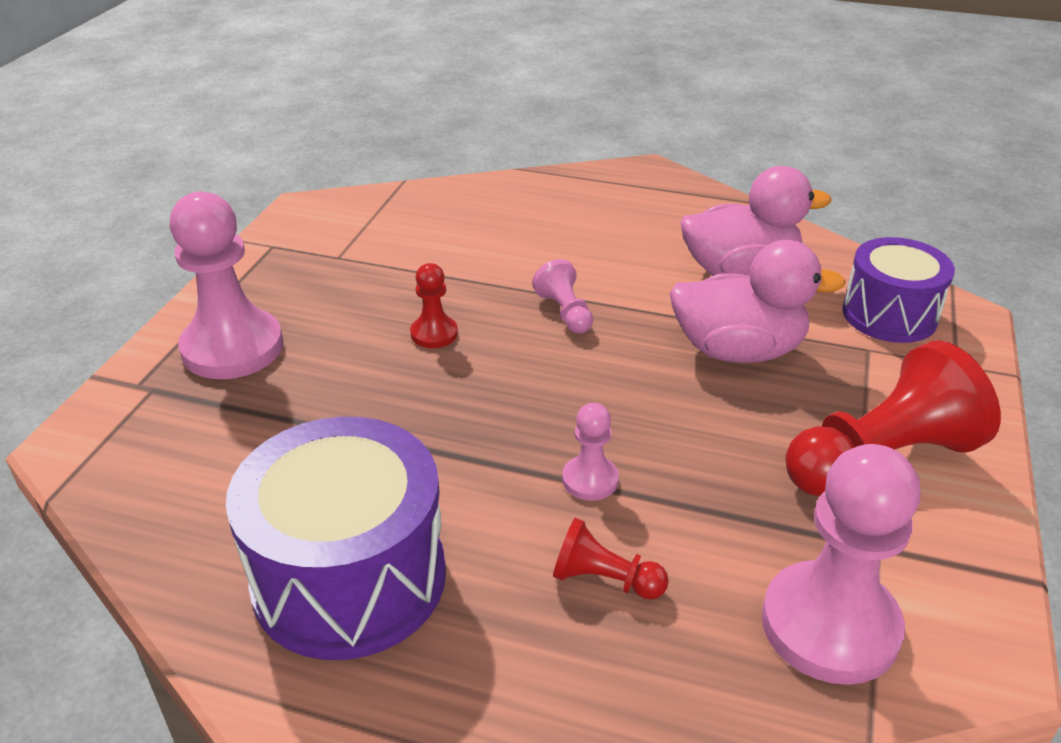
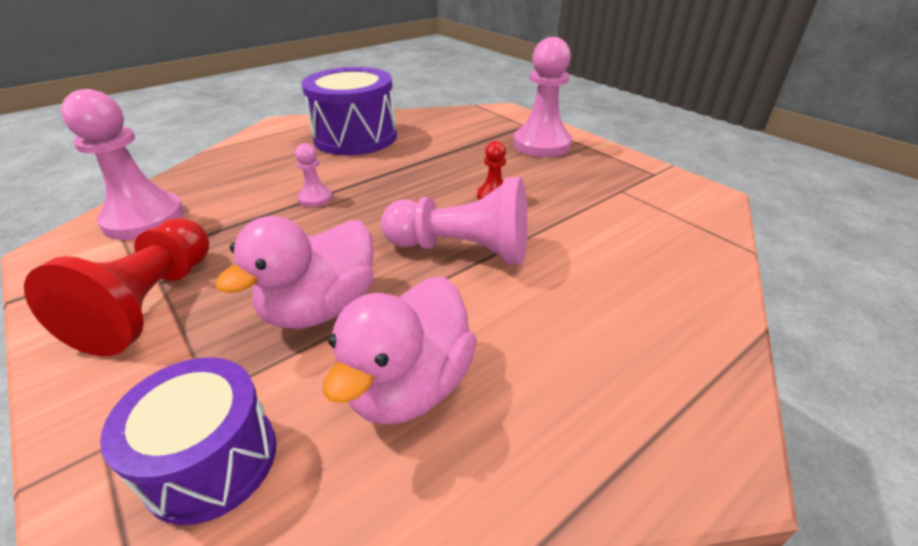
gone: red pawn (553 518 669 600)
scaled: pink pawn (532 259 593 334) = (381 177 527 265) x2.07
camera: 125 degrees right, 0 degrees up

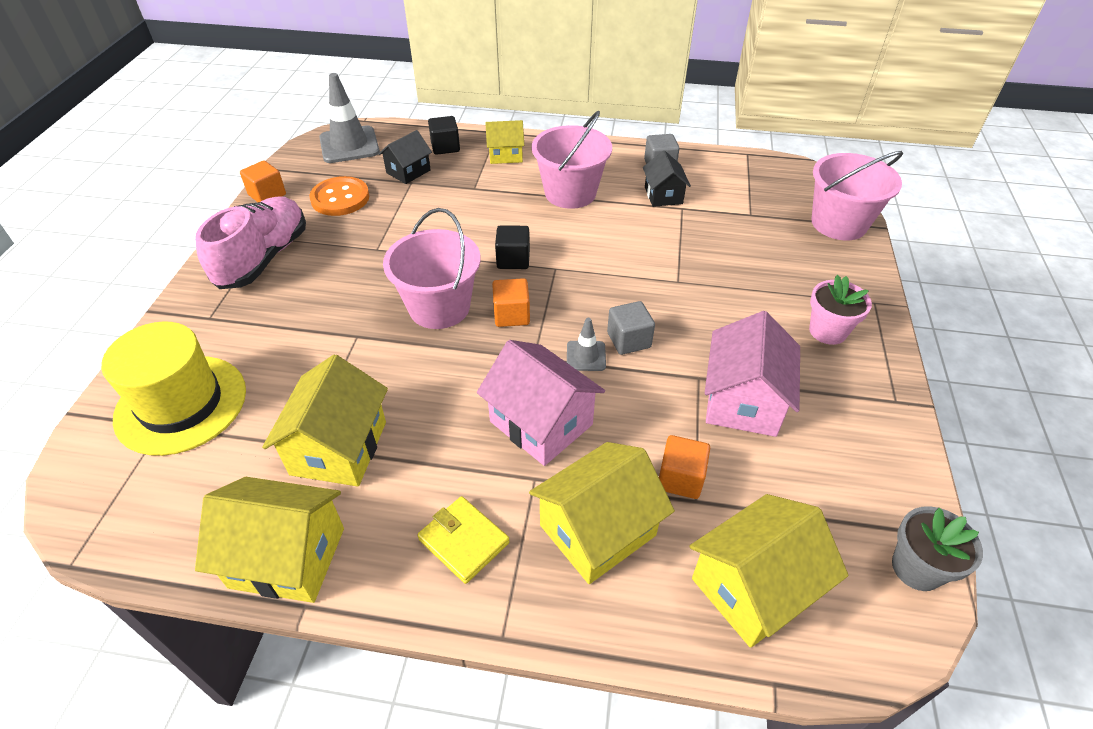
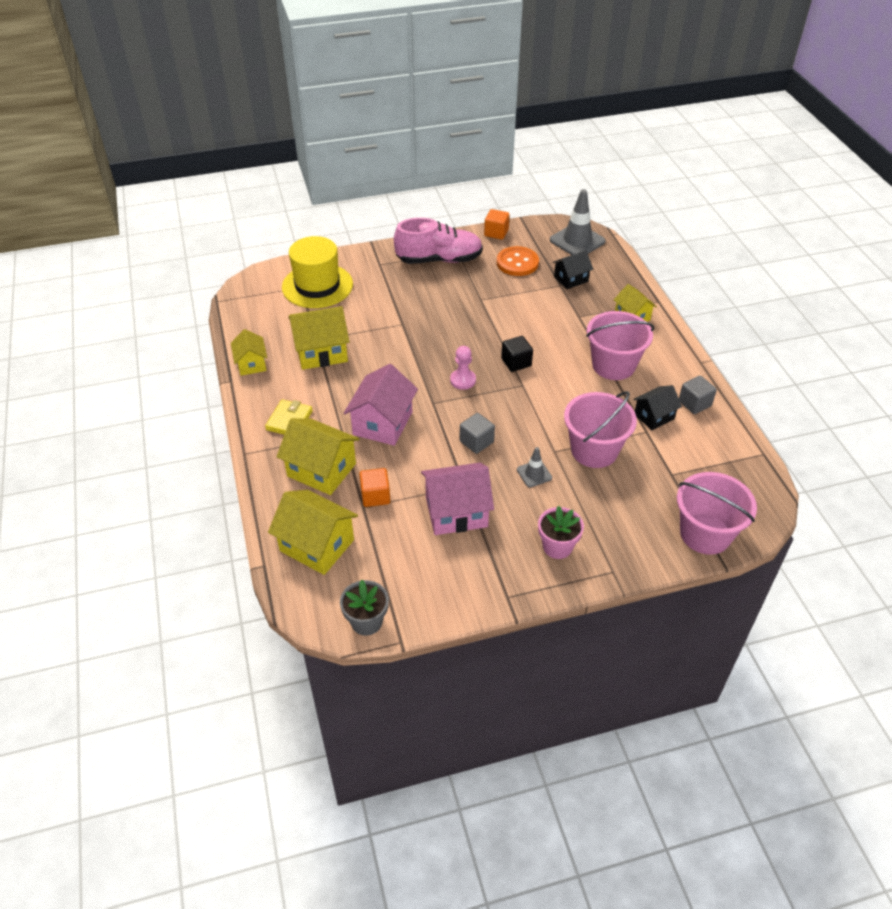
gone: black cube (428 116 460 155)
shifted: grey traffic cone (567 318 606 371) to (517 447 552 487); pink bucket (383 208 481 329) to (564 391 637 468)
swapped: orange cube (492 278 530 327) to pink pawn (450 346 476 390)
rotated: black house (379 130 432 184) = (553 250 593 289) 45 degrees counterclockwise
scaled: yellow house (195 477 344 603) = (231 329 267 376) x0.61
camera: 65 degrees right, 0 degrees up

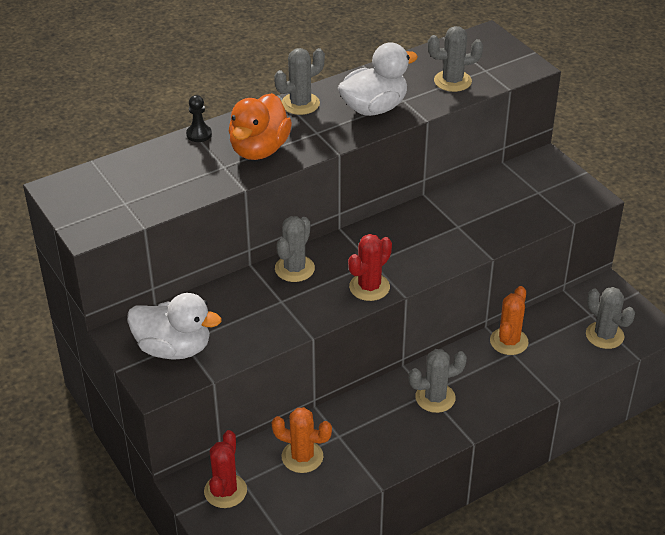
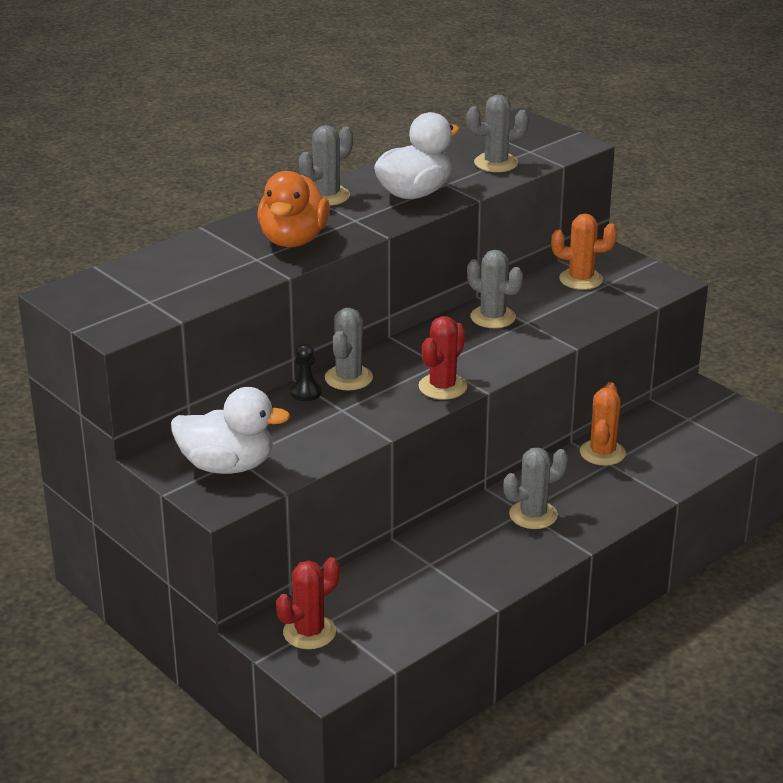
shifted: black pawn (186 95 212 142) to (291 343 322 401); grey cactus (586 287 635 349) to (467 250 523 328); orange cactus (272 407 332 473) to (551 214 617 290)
rotated: red cactus (204 430 247 508) = (276 557 340 649) 45 degrees clockwise
camera: 10 degrees left, 10 degrees down

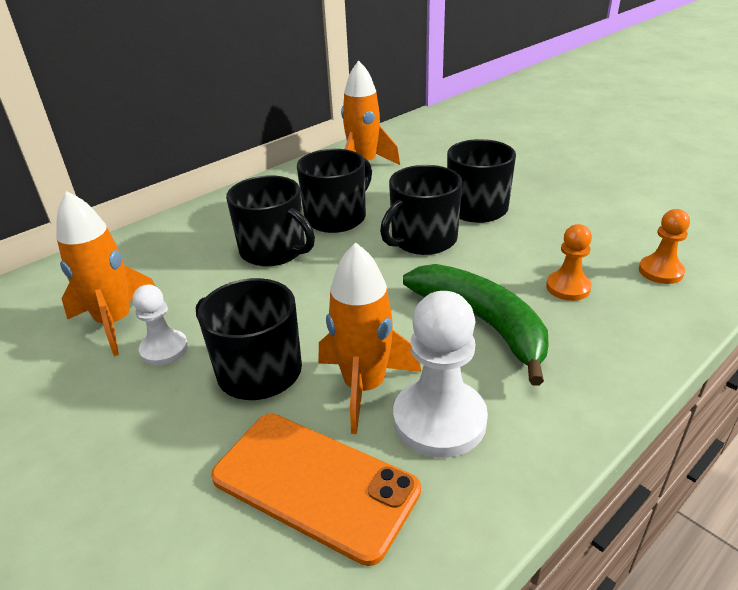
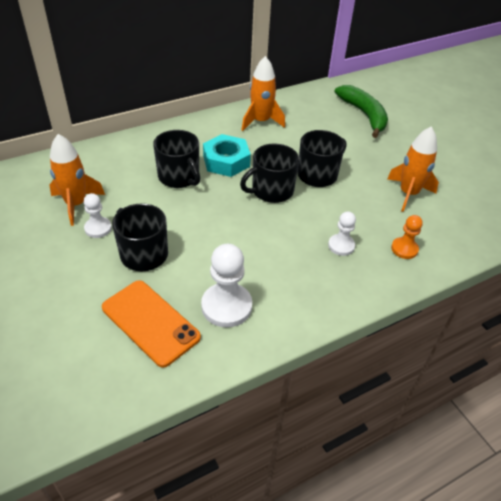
shifted: green banana (403 264 549 386) to (335 85 388 138); orange rocket (319 242 421 434) to (387 127 439 212)
swapped: black mug (297 149 372 233) to turquoise nut (203 134 251 177)
repainted: orange pawn (546 224 592 301) to white pawn (328 211 356 256)
camera: 10 degrees right, 10 degrees up

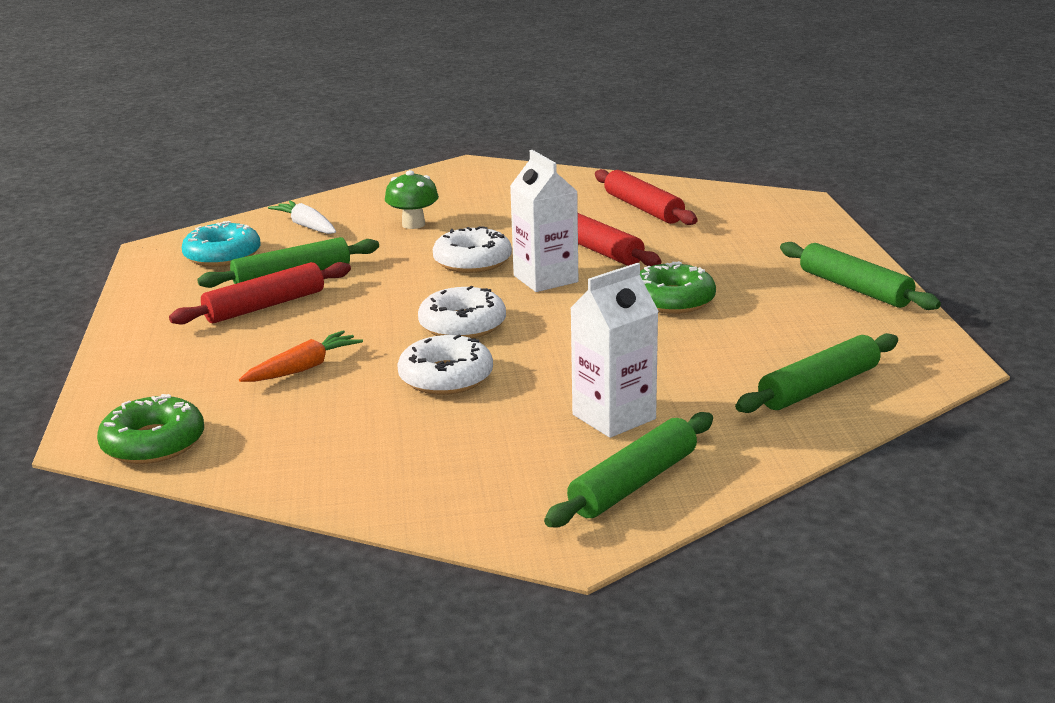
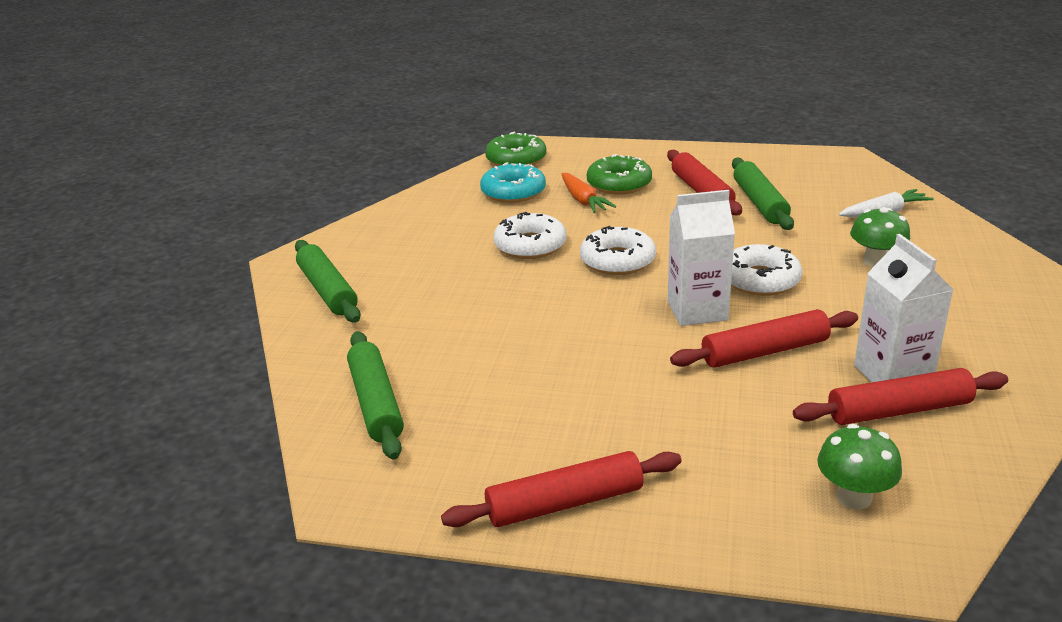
new: green mushroom (817 424 902 509)
shifted: turquoise donut (182 221 261 267) to (480 162 546 203); green donut (640 261 716 314) to (587 154 652 195); white carton (570 263 659 438) to (854 234 953 382)
repainted: green rolling pin (780 242 941 310) to red rolling pin (441 451 681 527)
camera: 110 degrees right, 5 degrees up

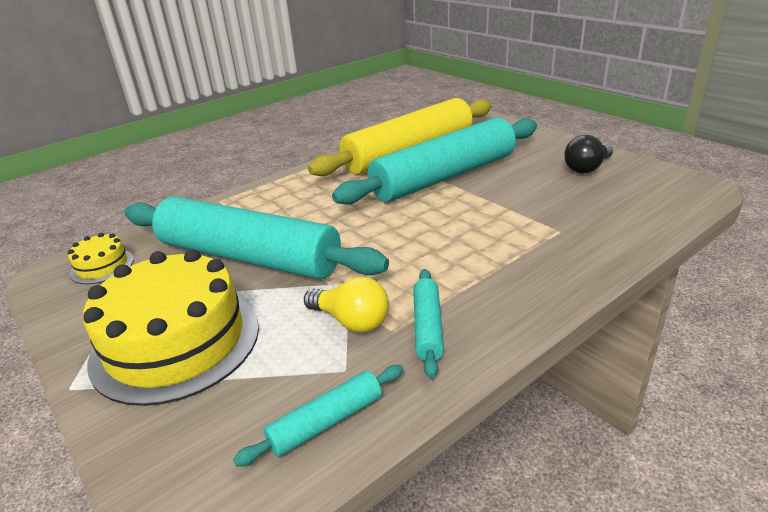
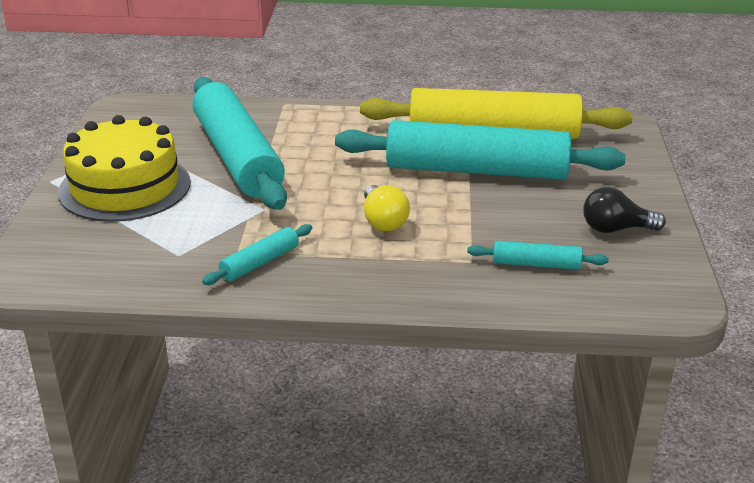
gone: yellow cake (68 233 134 284)
shifted: yellow light bulb (304 277 389 333) to (364 185 410 231); turquoise rolling pin (233 365 403 467) to (467 241 609 270)
camera: 40 degrees right, 0 degrees up

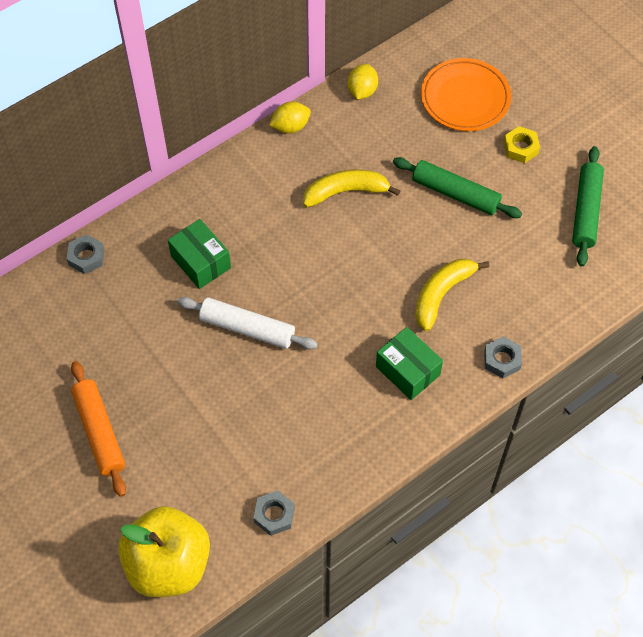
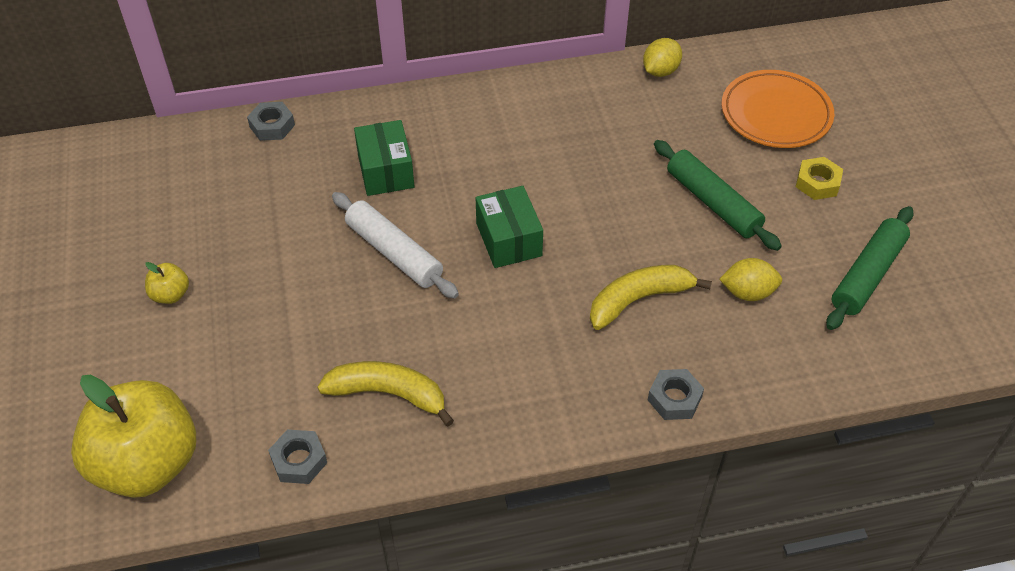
shifted: yellow banana (303 169 400 207) to (317 361 454 426); green box (376 327 443 400) to (476 186 543 268); yellow lemon (269 102 311 133) to (719 258 782 301)
swapped: orange rolling pin (71 361 126 497) to yellow apple (145 262 189 304)
camera: 25 degrees right, 10 degrees down

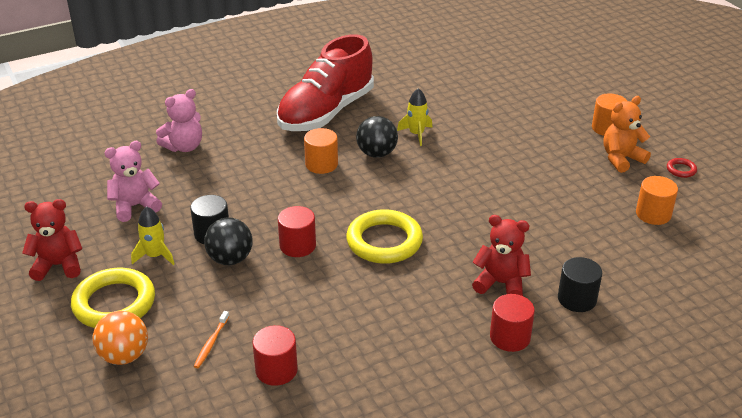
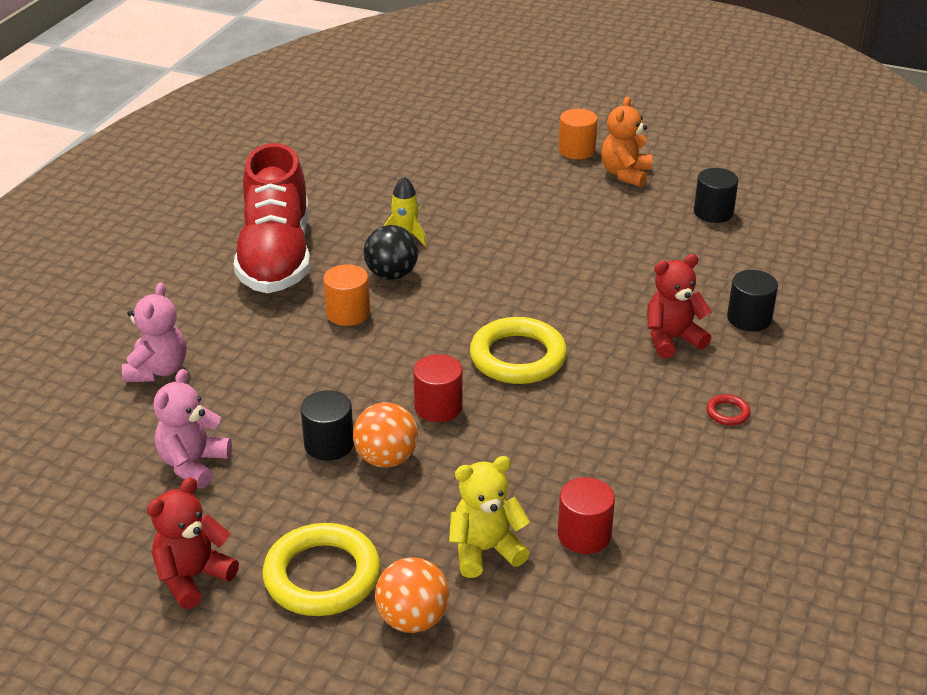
gone: yellow rocket (131 206 174 265); red cylinder (490 294 535 352)
shifted: red ring (667 158 697 178) to (706 394 751 426)
swapped: orange toothbrush (194 311 229 368) to yellow teddy bear (449 456 530 578)
repainted: black ball (204 217 253 265) to orange ball (353 402 418 468); orange cylinder (636 176 678 225) to black cylinder (694 168 739 223)
camera: 40 degrees left, 0 degrees up

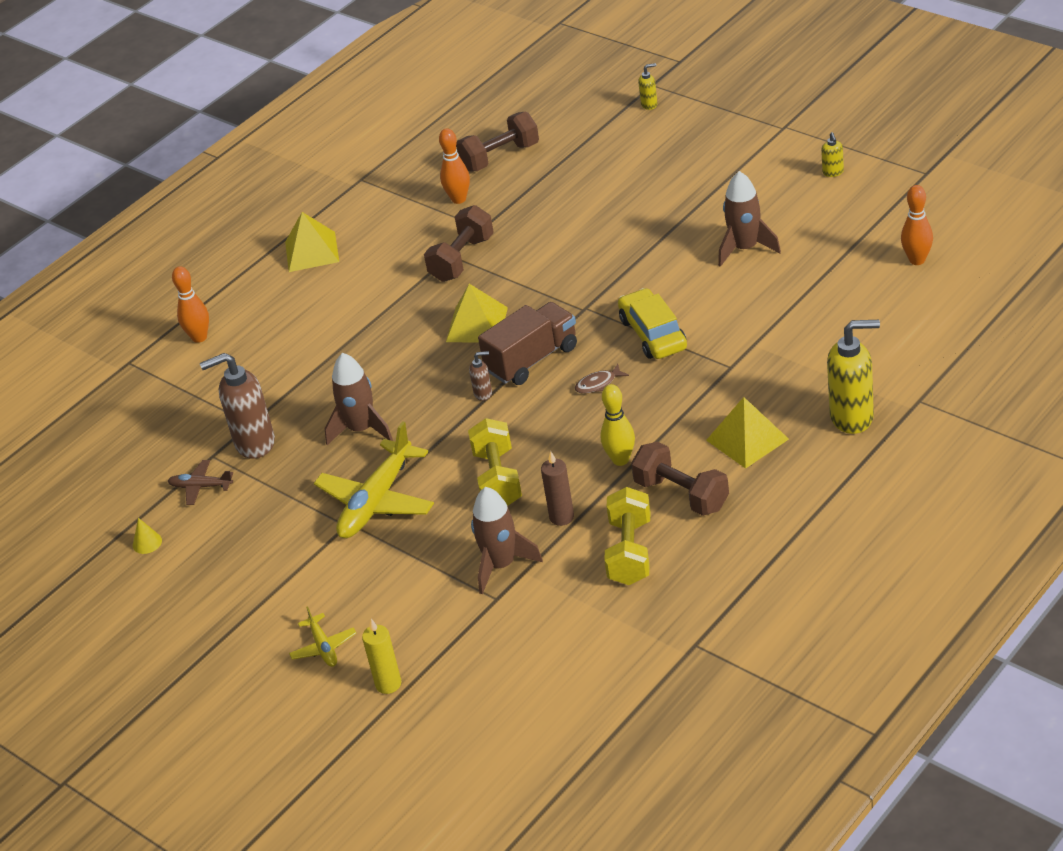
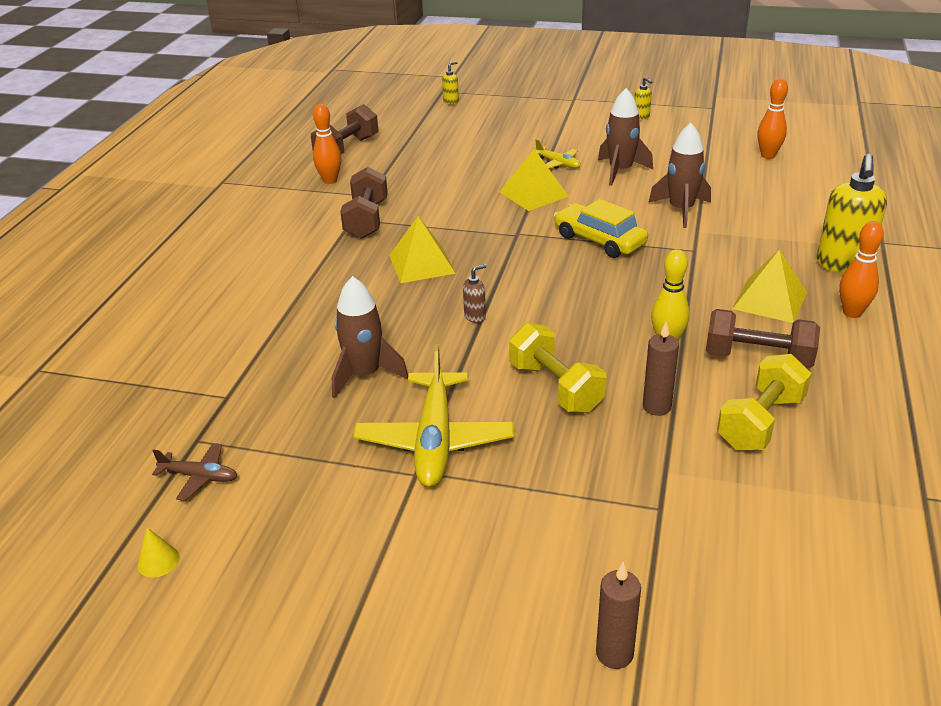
gone: brown soap dispenser (200 353 275 459); brown truck (478 302 577 385); brown fish (575 364 629 394)
shifted: yellow pyramid (285 212 339 272) to (500 149 569 211); yellow plane (289 606 356 667) to (535 139 581 169); brown rocket (471 487 543 594) to (648 123 711 228); orange bowling pin (172 266 209 343) to (839 221 884 318)
repainted: yellow candle (362 619 401 694) to brown candle (596 562 641 669)
rotated: brown plane (168 460 233 505) = (152 443 237 501) 150 degrees counterclockwise; yellow dumbbell (604 487 650 585) = (717 354 812 451) 60 degrees clockwise; yellow soap dispenser (827 320 880 434) = (817 154 887 273) 135 degrees clockwise
camera: 30 degrees left, 5 degrees down

